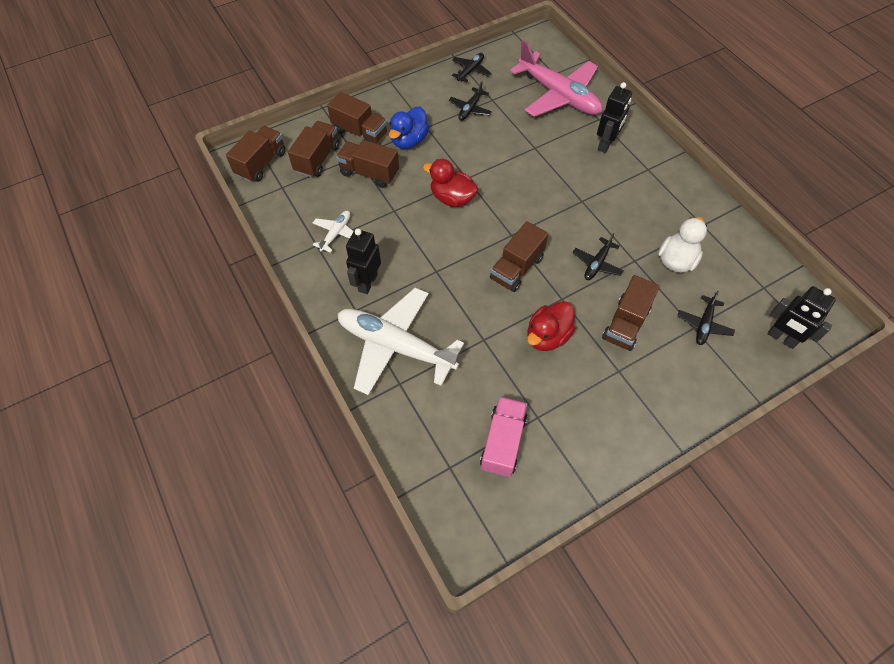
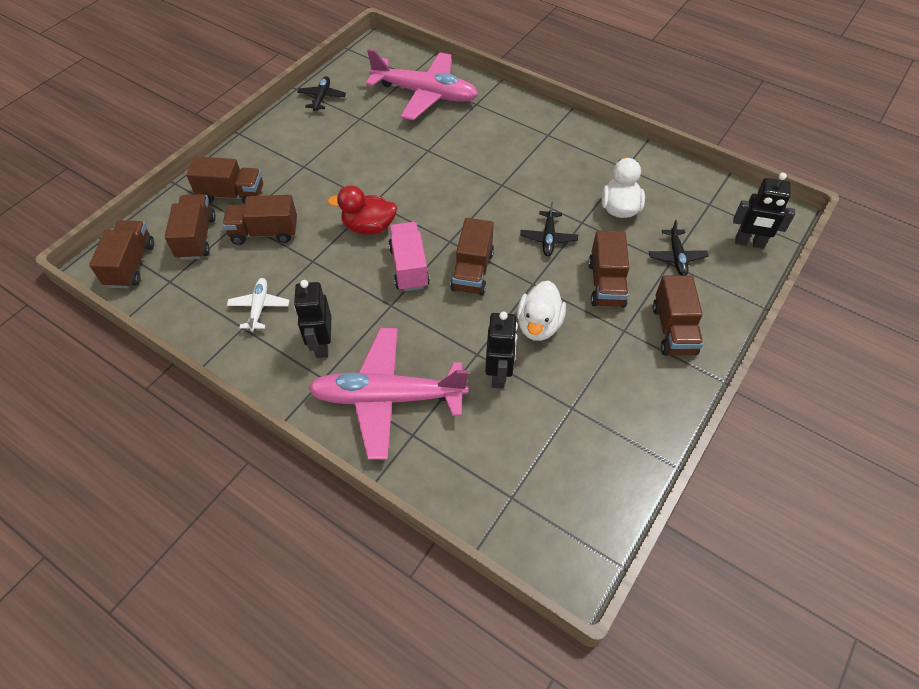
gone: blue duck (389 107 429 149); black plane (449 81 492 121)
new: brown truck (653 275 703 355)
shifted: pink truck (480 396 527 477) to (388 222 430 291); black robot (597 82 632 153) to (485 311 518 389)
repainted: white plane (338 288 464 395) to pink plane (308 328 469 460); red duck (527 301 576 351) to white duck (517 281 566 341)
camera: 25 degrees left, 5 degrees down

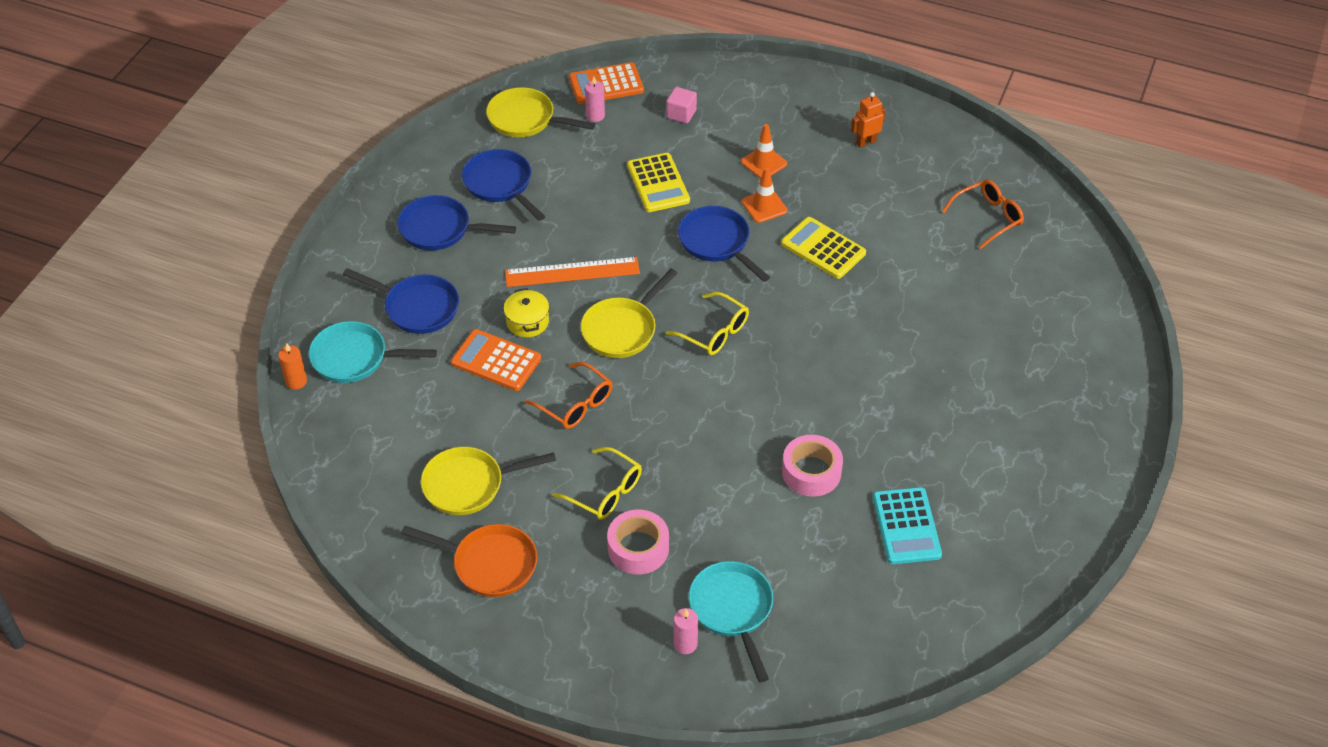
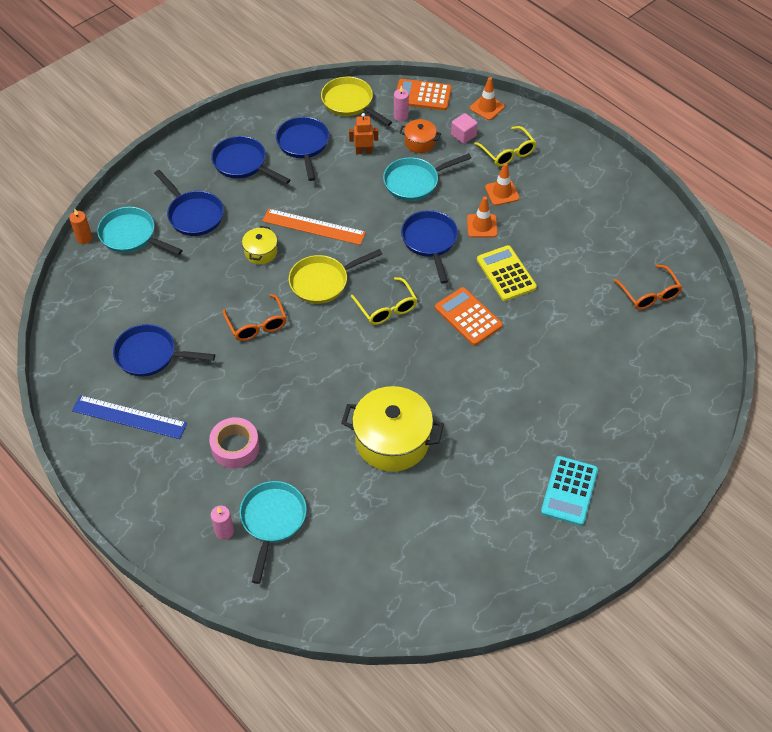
new: orange pot (399 119 441 153); orange traffic cone (470 77 505 120)
shifted: orange robot (851 92 886 148) to (349 113 378 154); orange calculator (451 329 541 391) to (435 287 503 346); yellow glasses (552 447 642 520) to (474 126 536 166); turquoise calculator (873 487 942 564) to (541 456 598 526)
swapped: orange pan (401 524 538 597) to blue ruler (72 395 187 439); pink tape (782 435 843 497) to yellow pot (342 386 444 472); yellow calculator (627 153 690 212) to turquoise pan (383 153 471 201)
repainted: yellow pan (421 447 556 515) to blue pan (113 324 215 377)
rotated: orange glasses (942 179 1024 249) = (613 264 683 310) 75 degrees clockwise
camera: 25 degrees right, 5 degrees up

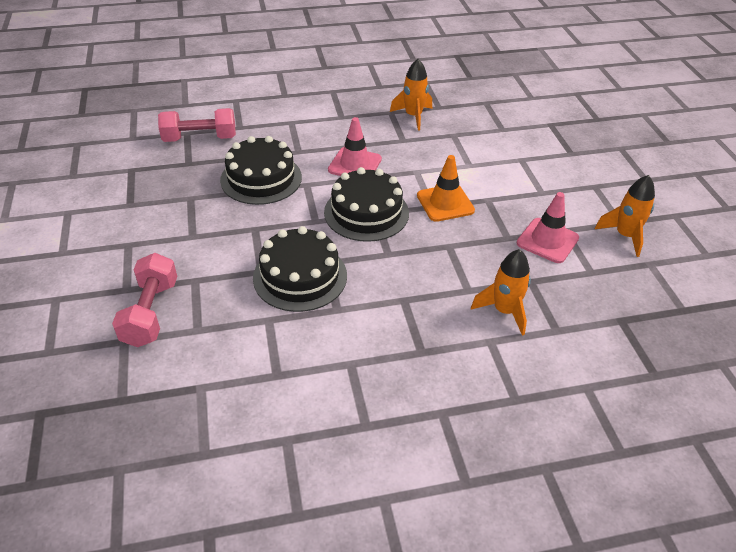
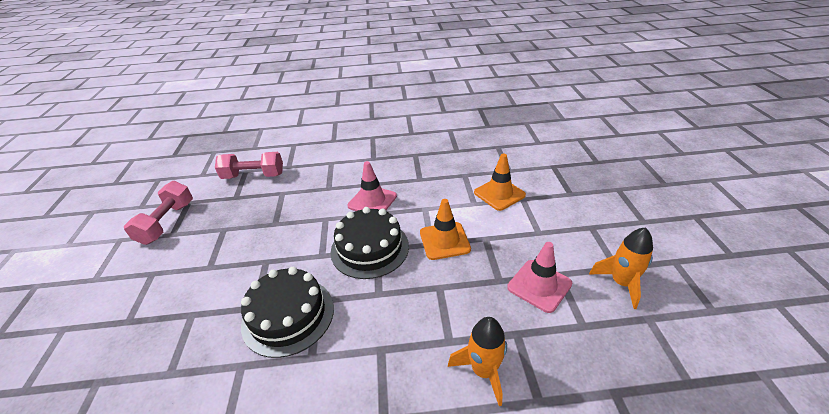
gone: black cake (220 136 302 205); orange rocket (390 59 432 131)
new: orange traffic cone (474 153 526 211)
shifted: pink dumbbell (112 253 177 347) to (124 181 193 245)
camera: 10 degrees right, 5 degrees down

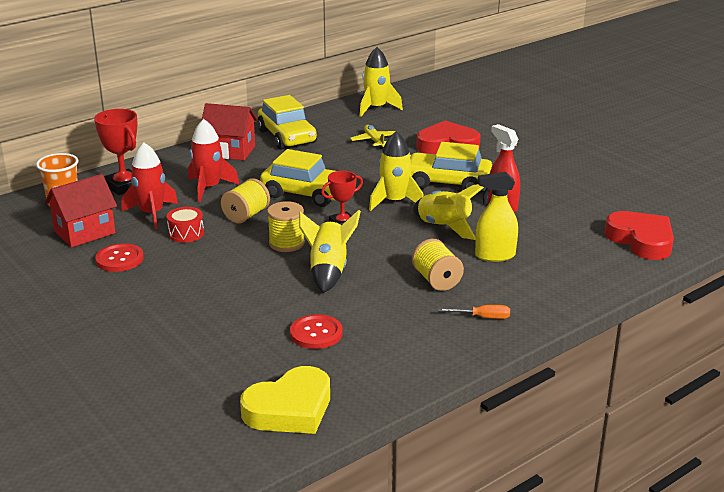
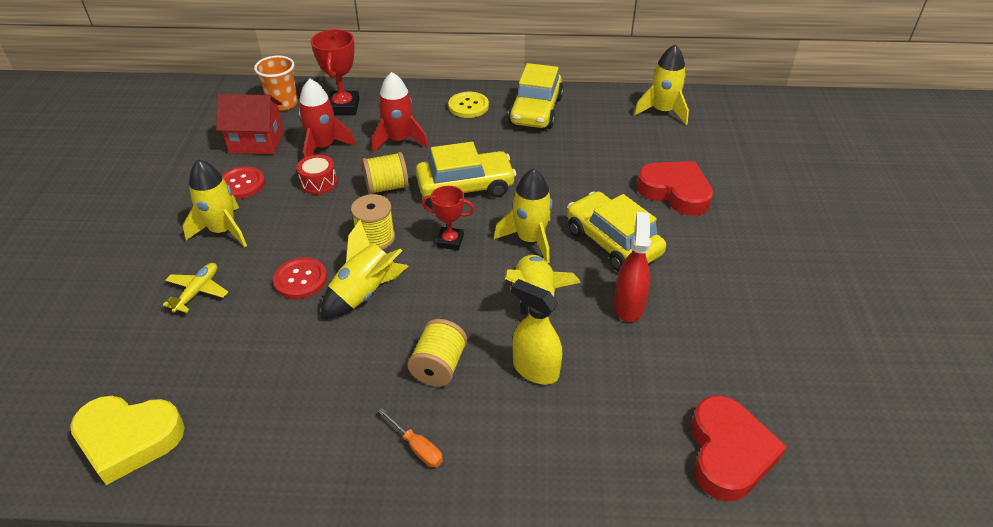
new: yellow rocket (183 159 247 247)
shifted: yellow plane (350 125 396 149) to (163 263 228 313); red button (290 314 343 349) to (273 257 327 299)
swapped: red house (201 103 258 160) to yellow button (448 92 489 118)
rotated: yellow car (260 149 335 207) = (416 142 516 197) 75 degrees counterclockwise
camera: 40 degrees right, 15 degrees up

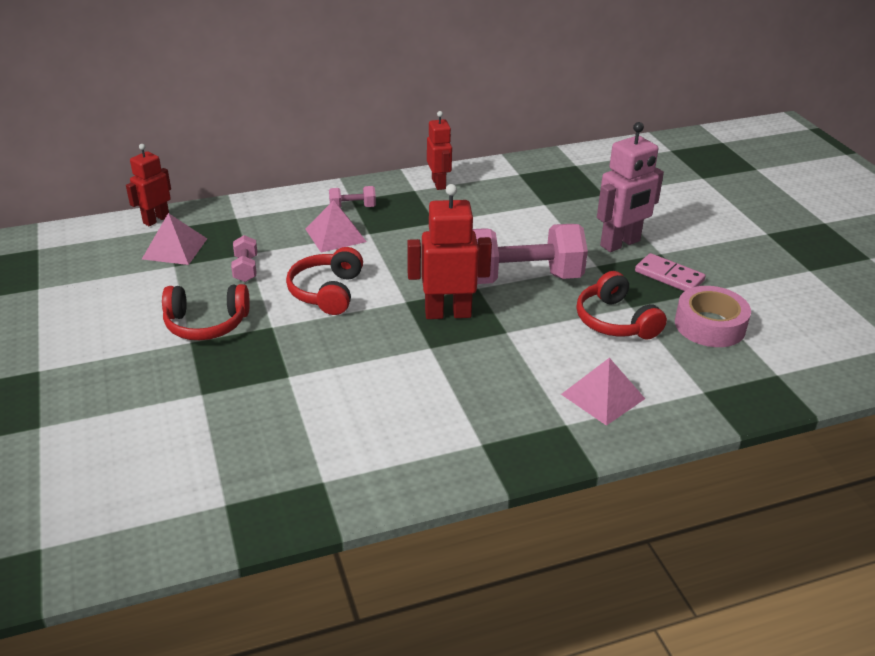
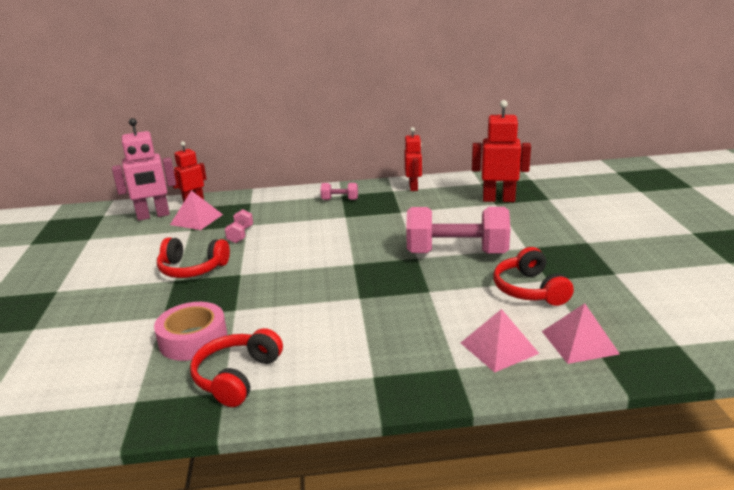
gone: pink domino (635 253 706 291)
shifted: pink robot (597 122 664 252) to (112 118 176 221); pink tape (675 286 751 347) to (154 302 227 361); red headphones (286 247 363 315) to (190 328 283 407); red robot (407 184 492 319) to (472 100 531 202); pink pyramid (306 200 366 253) to (542 303 620 364)
camera: 15 degrees right, 10 degrees down

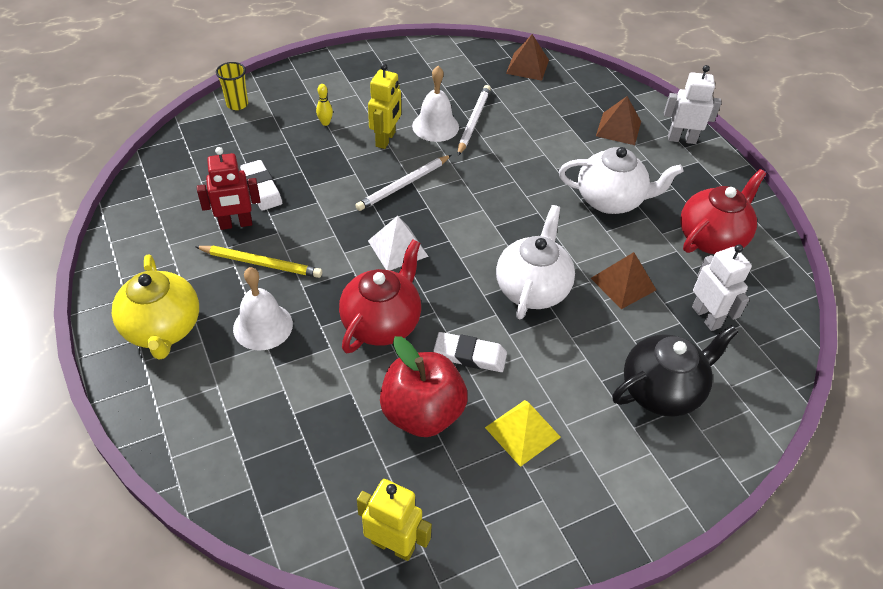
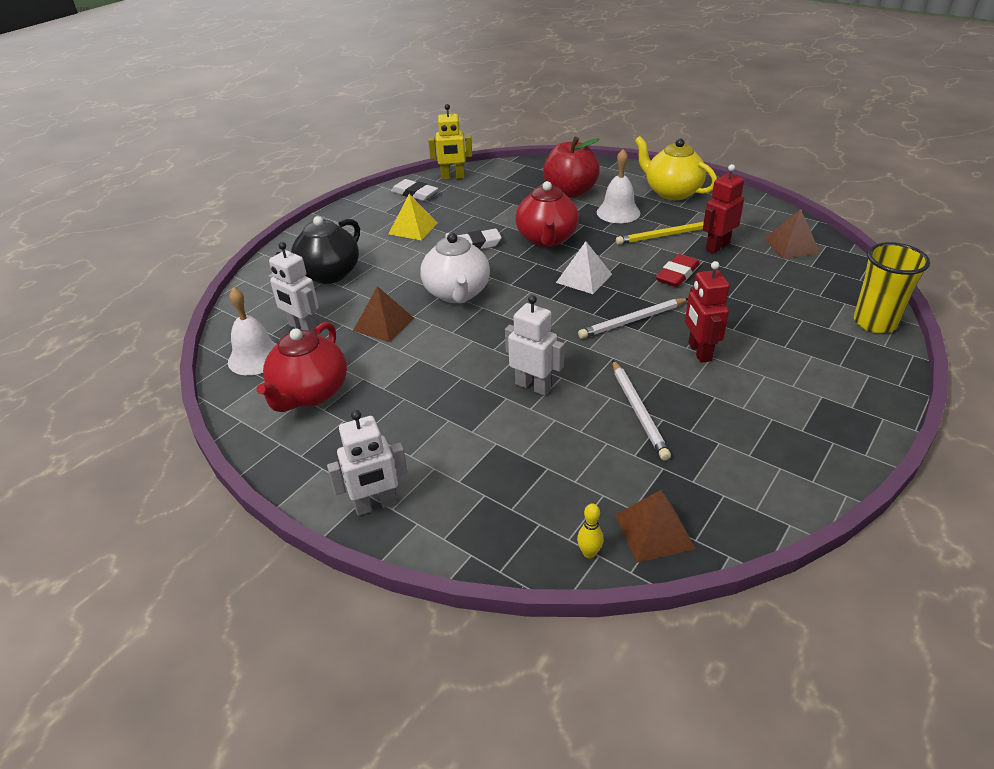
gone: white teapot (559 147 683 214)
new: white robot (505 295 564 396); red eraser (656 254 700 287)
shifted: white bell (412 66 459 142) to (228 287 277 375); white eraser (240 160 282 211) to (391 179 438 201); red apple (380 336 468 437) to (543 137 600 198); yellow bowling pin (316 84 333 126) to (577 503 603 558); brown pyramid (596 96 641 145) to (764 209 820 259)
repainted: yellow robot (368 63 401 149) to red robot (685 261 730 363)
rotated: white pencil (355 155 451 211) = (578 298 688 339) 135 degrees counterclockwise
scaled: yellow cup (216 62 248 110) = (854 242 930 333) x1.61
camera: 155 degrees right, 10 degrees down

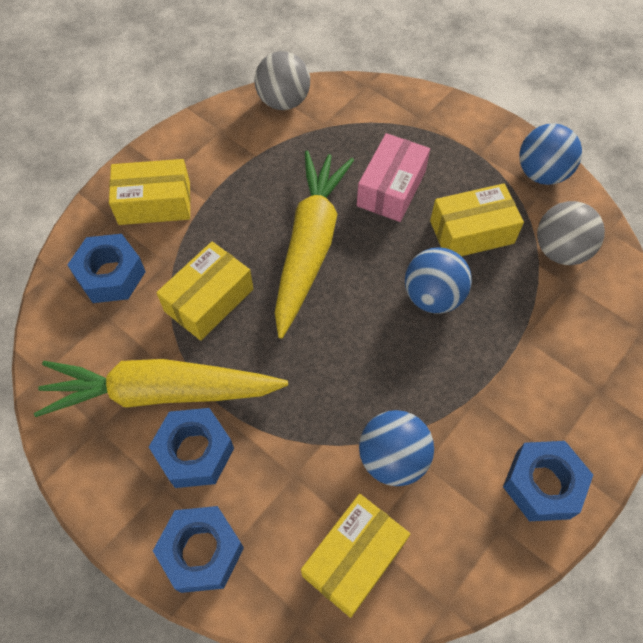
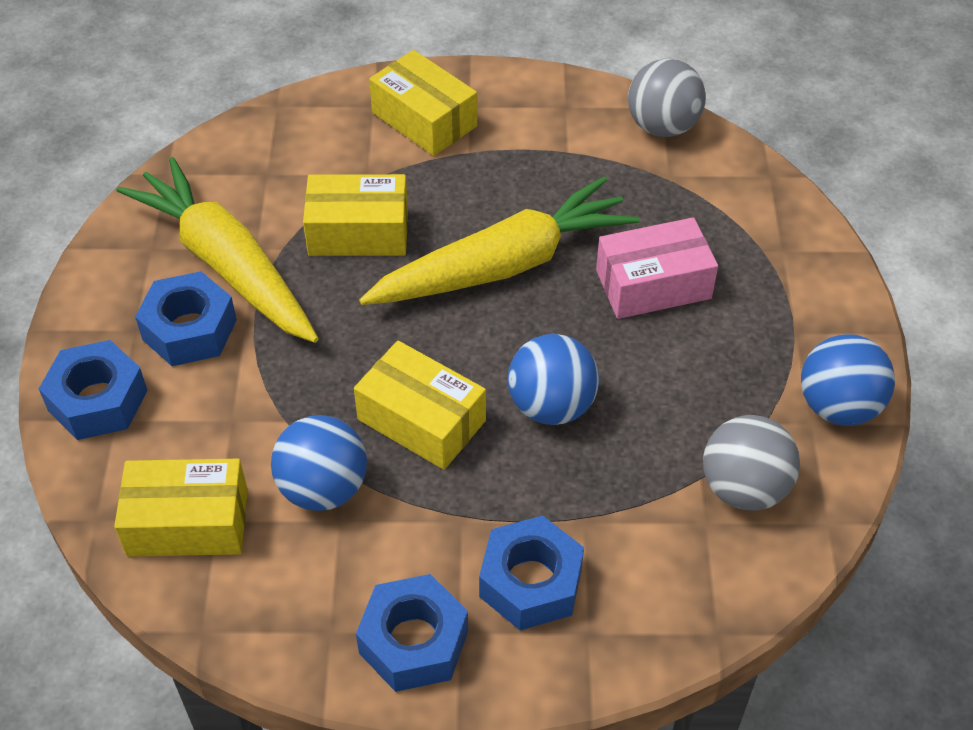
shifted: yellow box (430 183 524 256) to (354 341 486 470); blue nut (67 234 146 303) to (479 515 584 630)
camera: 50 degrees right, 10 degrees down

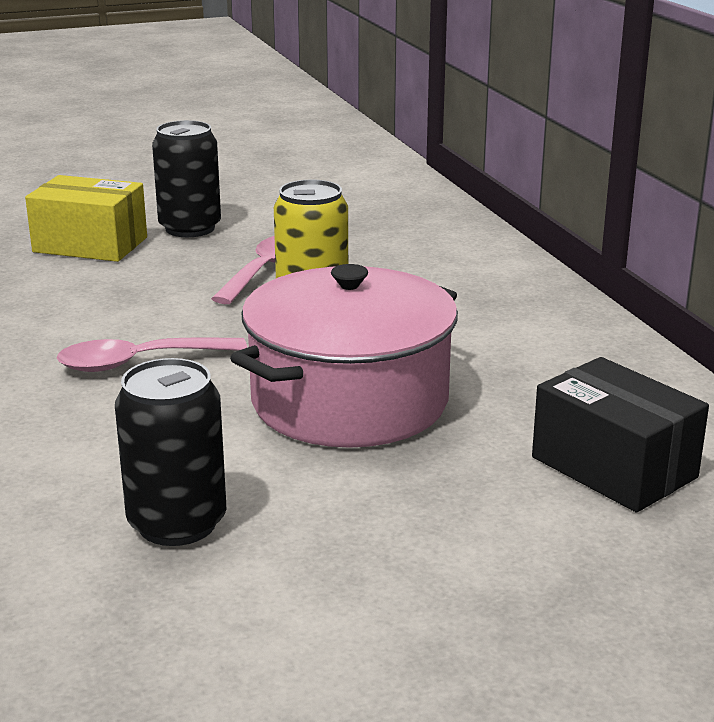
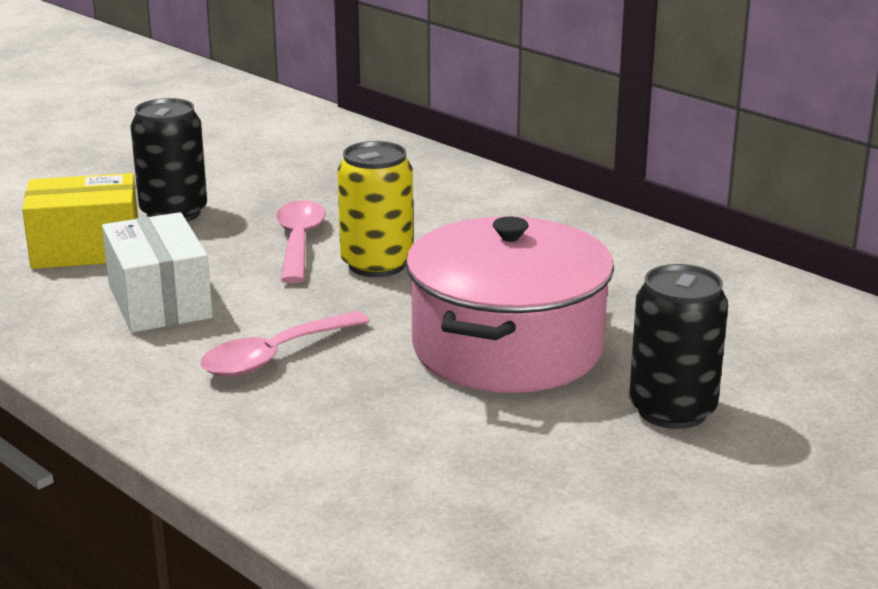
gone: black box (532 357 709 513)
new: white box (102 212 213 333)
shifted: black can (115 358 226 546) to (629 264 728 429)
camera: 25 degrees left, 0 degrees up

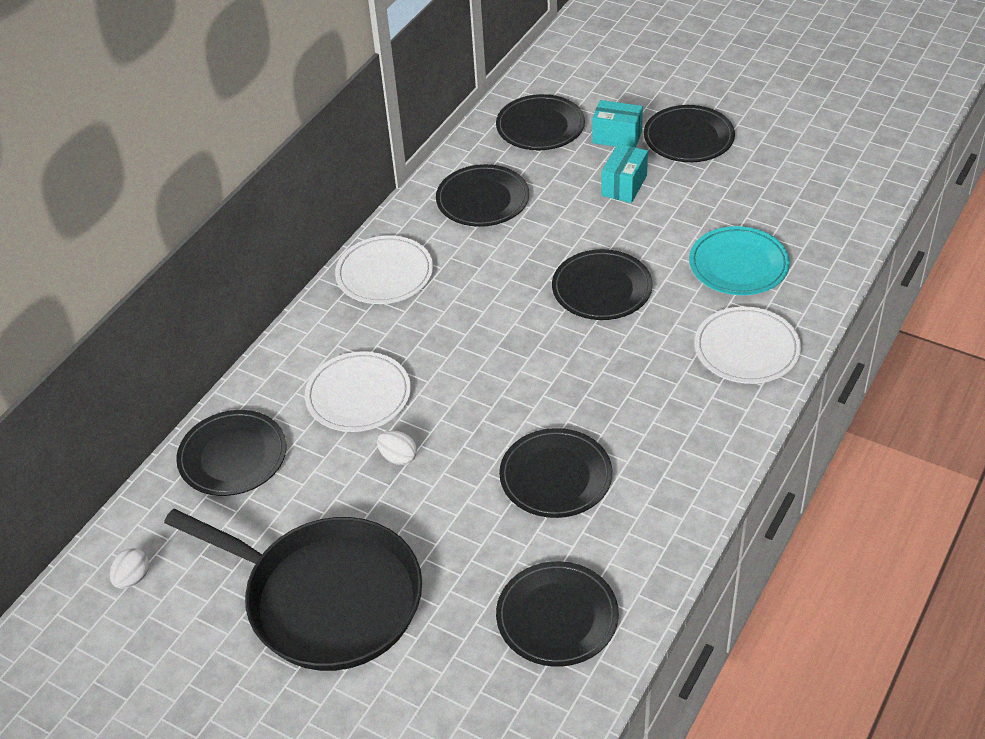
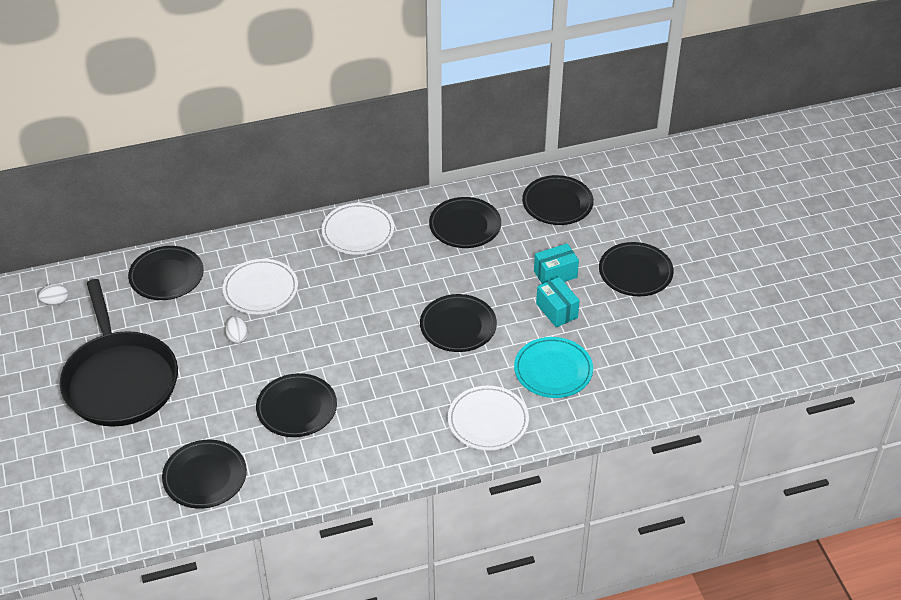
shifted: turquoise box (592 100 643 147) to (536 277 580 327)
camera: 40 degrees right, 0 degrees up

